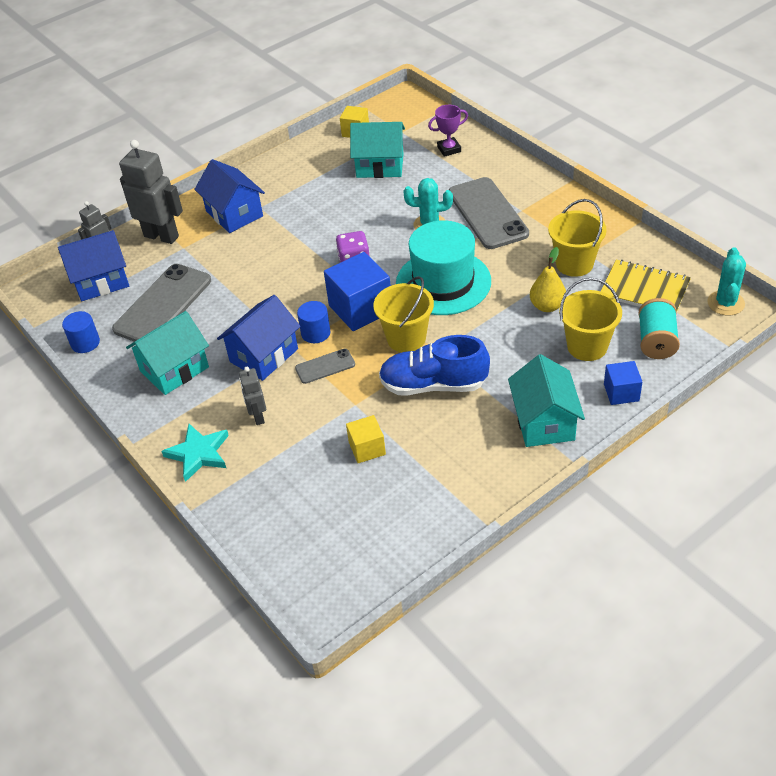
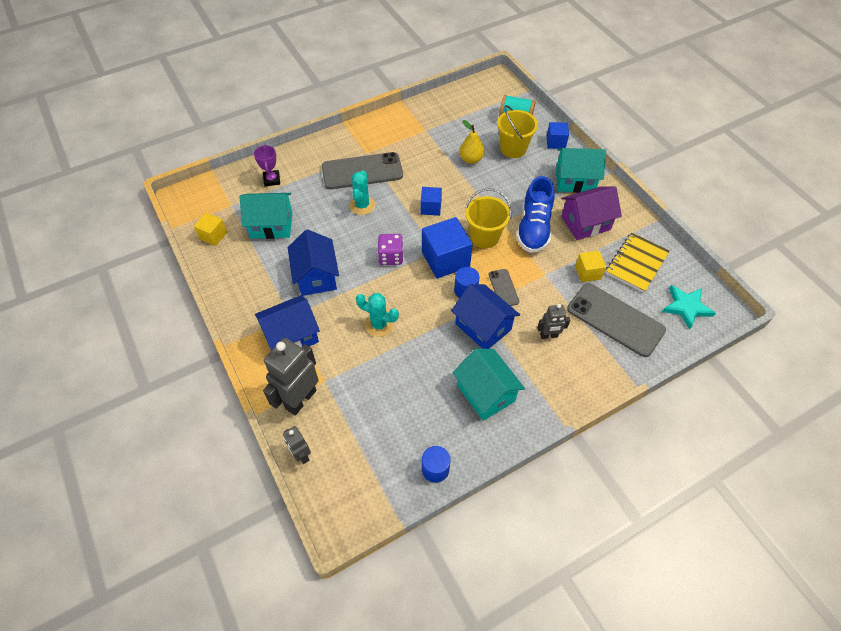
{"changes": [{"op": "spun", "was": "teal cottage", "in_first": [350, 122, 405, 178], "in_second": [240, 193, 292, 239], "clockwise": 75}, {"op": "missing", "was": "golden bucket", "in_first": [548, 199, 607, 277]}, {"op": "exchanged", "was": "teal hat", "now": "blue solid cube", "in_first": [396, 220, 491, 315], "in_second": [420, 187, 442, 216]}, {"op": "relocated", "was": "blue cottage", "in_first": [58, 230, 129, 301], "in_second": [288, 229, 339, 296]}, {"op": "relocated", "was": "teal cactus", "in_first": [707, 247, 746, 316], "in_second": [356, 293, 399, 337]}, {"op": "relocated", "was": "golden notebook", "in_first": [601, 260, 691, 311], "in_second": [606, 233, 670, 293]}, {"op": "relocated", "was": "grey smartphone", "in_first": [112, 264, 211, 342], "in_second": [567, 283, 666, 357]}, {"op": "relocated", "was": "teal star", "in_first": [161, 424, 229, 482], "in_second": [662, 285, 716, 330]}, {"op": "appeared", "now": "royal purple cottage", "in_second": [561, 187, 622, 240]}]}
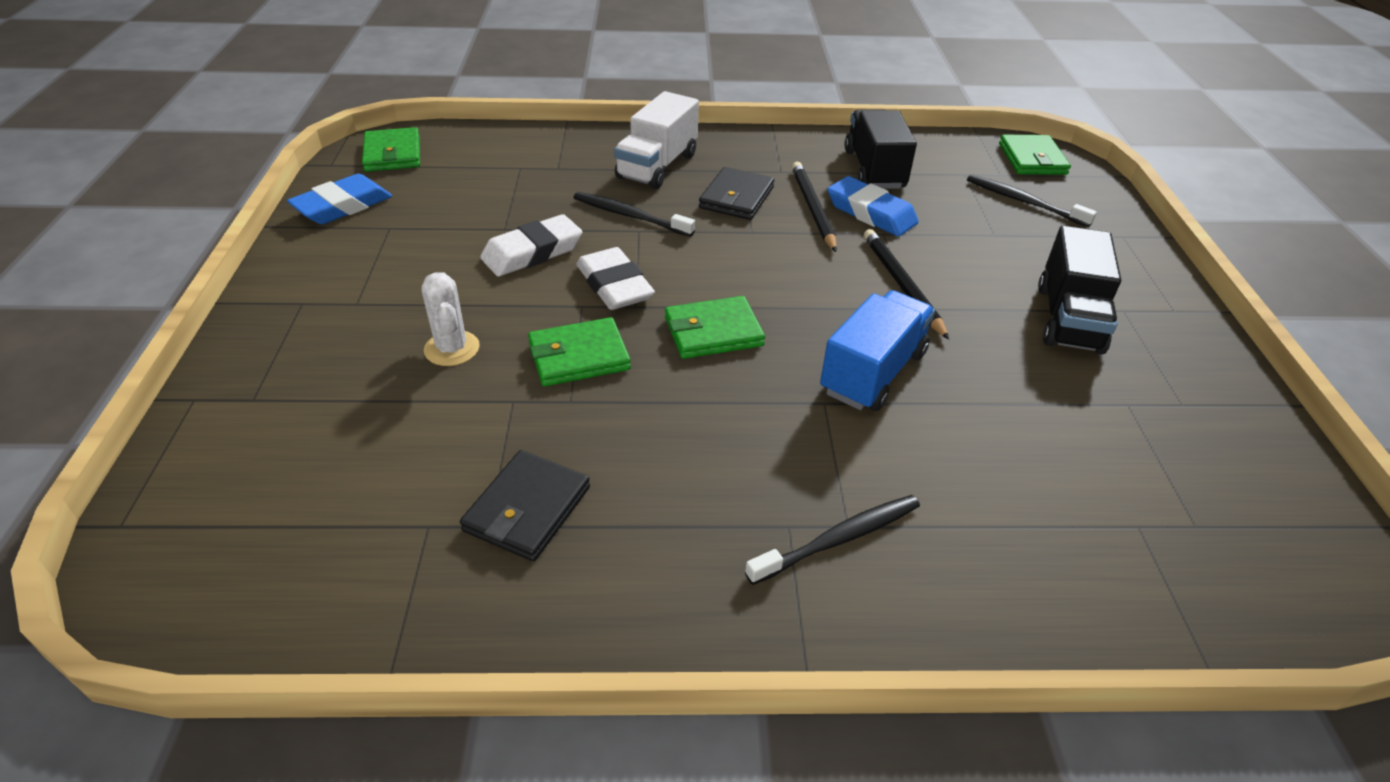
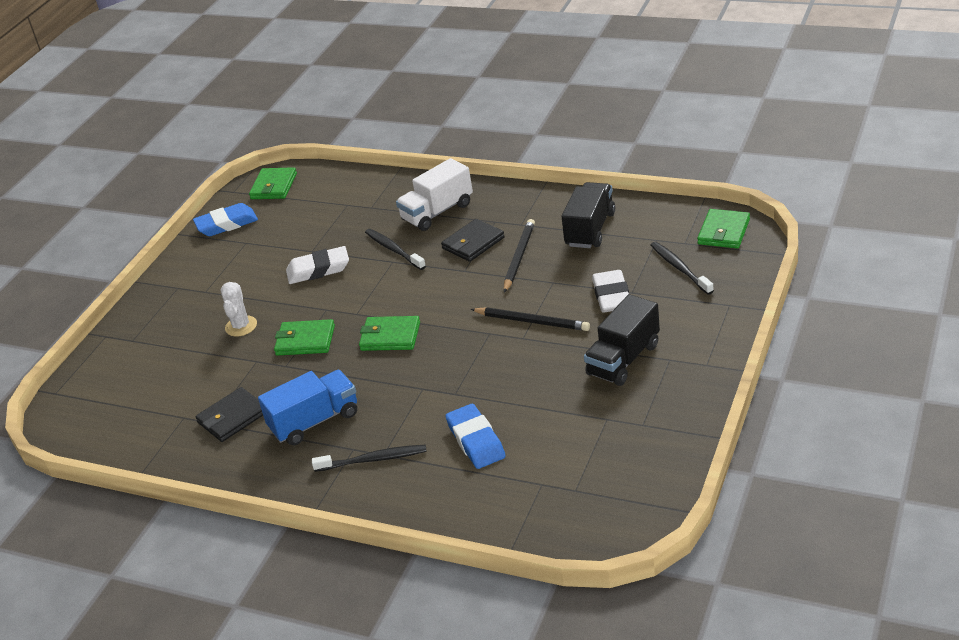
{"changes": [{"op": "relocated", "was": "blue gum eraser", "in_first": [828, 176, 919, 236], "in_second": [445, 404, 506, 469]}, {"op": "spun", "was": "jet-black lead pencil", "in_first": [864, 229, 949, 340], "in_second": [470, 307, 590, 331], "clockwise": 105}, {"op": "relocated", "was": "white gum eraser", "in_first": [576, 247, 655, 310], "in_second": [592, 270, 629, 313]}, {"op": "relocated", "was": "blue lorry", "in_first": [820, 290, 935, 411], "in_second": [258, 370, 357, 445]}]}
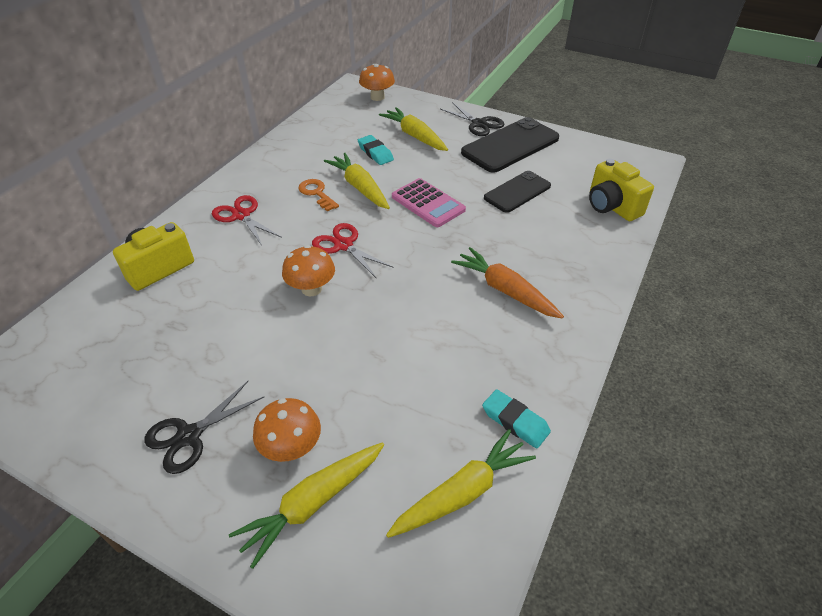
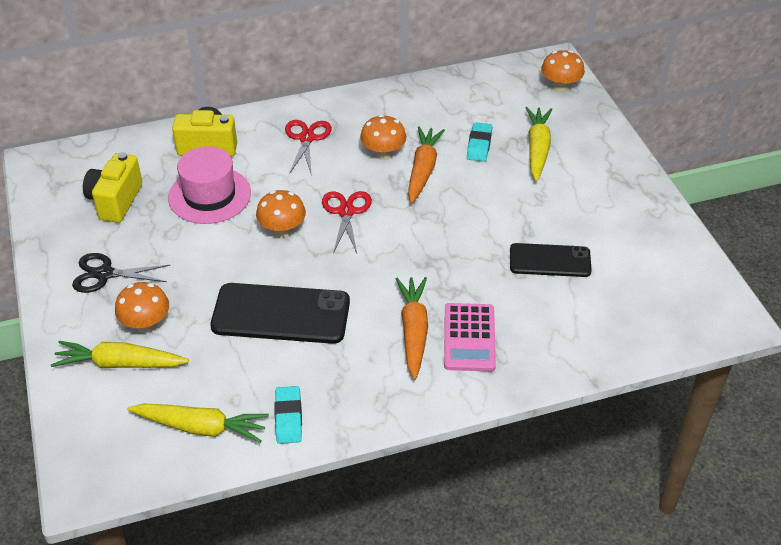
{"changes": [{"op": "missing", "was": "jet-black scissors", "in_first": [440, 102, 504, 136]}, {"op": "relocated", "was": "jet-black smartphone", "in_first": [461, 117, 559, 173], "in_second": [211, 283, 350, 344]}, {"op": "colour", "was": "golden root vegetable", "now": "orange root vegetable", "in_first": [324, 153, 390, 209], "in_second": [408, 126, 445, 204]}, {"op": "relocated", "was": "golden compact camera", "in_first": [589, 159, 654, 221], "in_second": [83, 152, 142, 223]}, {"op": "relocated", "was": "pink calculator", "in_first": [392, 178, 466, 227], "in_second": [444, 303, 496, 372]}, {"op": "exchanged", "was": "orange latchkey", "now": "orange fungus", "in_first": [298, 179, 339, 212], "in_second": [360, 115, 406, 160]}, {"op": "appeared", "now": "pink hat", "in_second": [168, 146, 251, 224]}]}
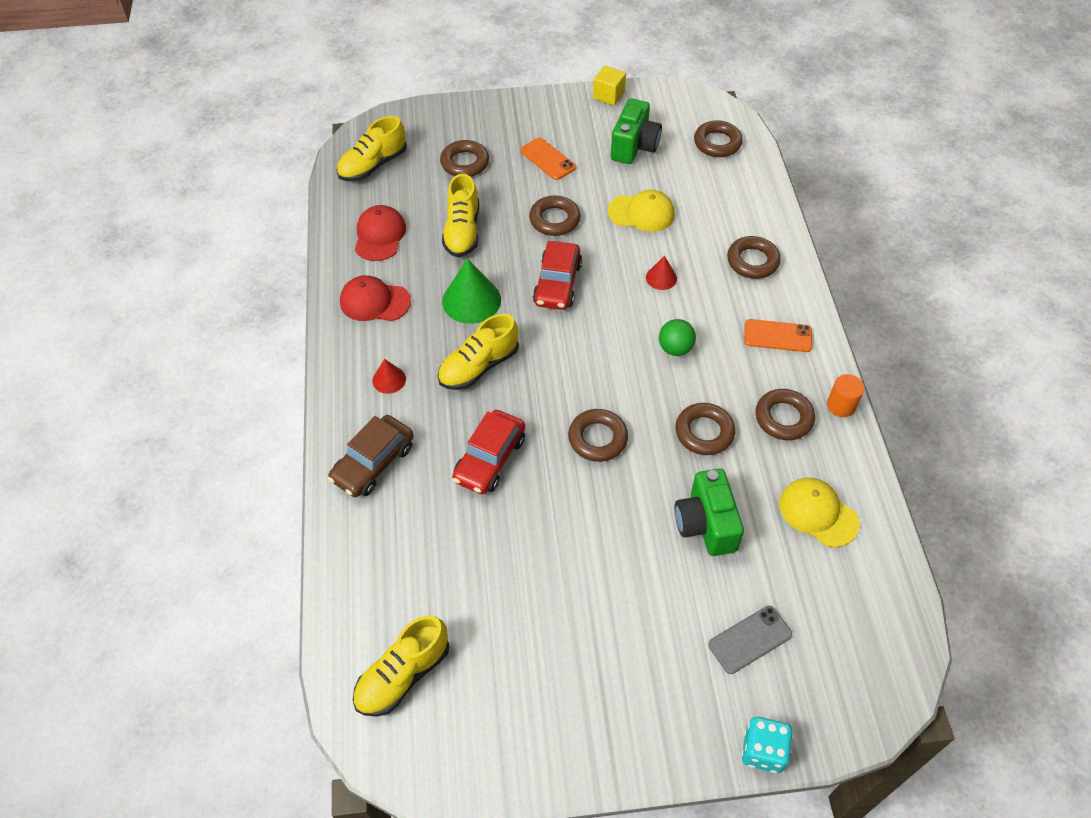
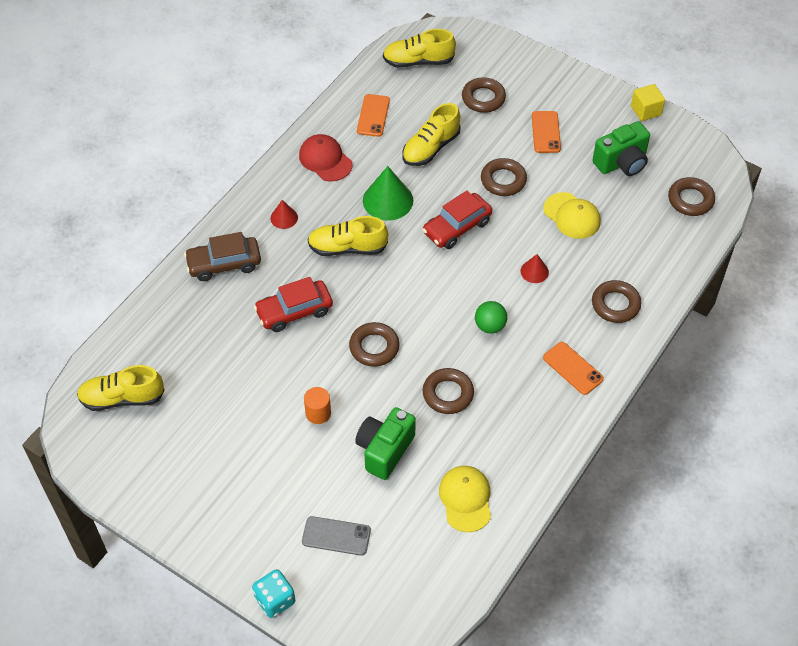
{"changes": [{"op": "exchanged", "was": "scarlet cap", "now": "orange smartphone", "in_first": [355, 205, 406, 261], "in_second": [357, 94, 390, 137]}, {"op": "relocated", "was": "orange solid cylinder", "in_first": [827, 374, 865, 417], "in_second": [304, 387, 331, 424]}, {"op": "missing", "was": "dark brown ring", "in_first": [755, 389, 815, 440]}]}
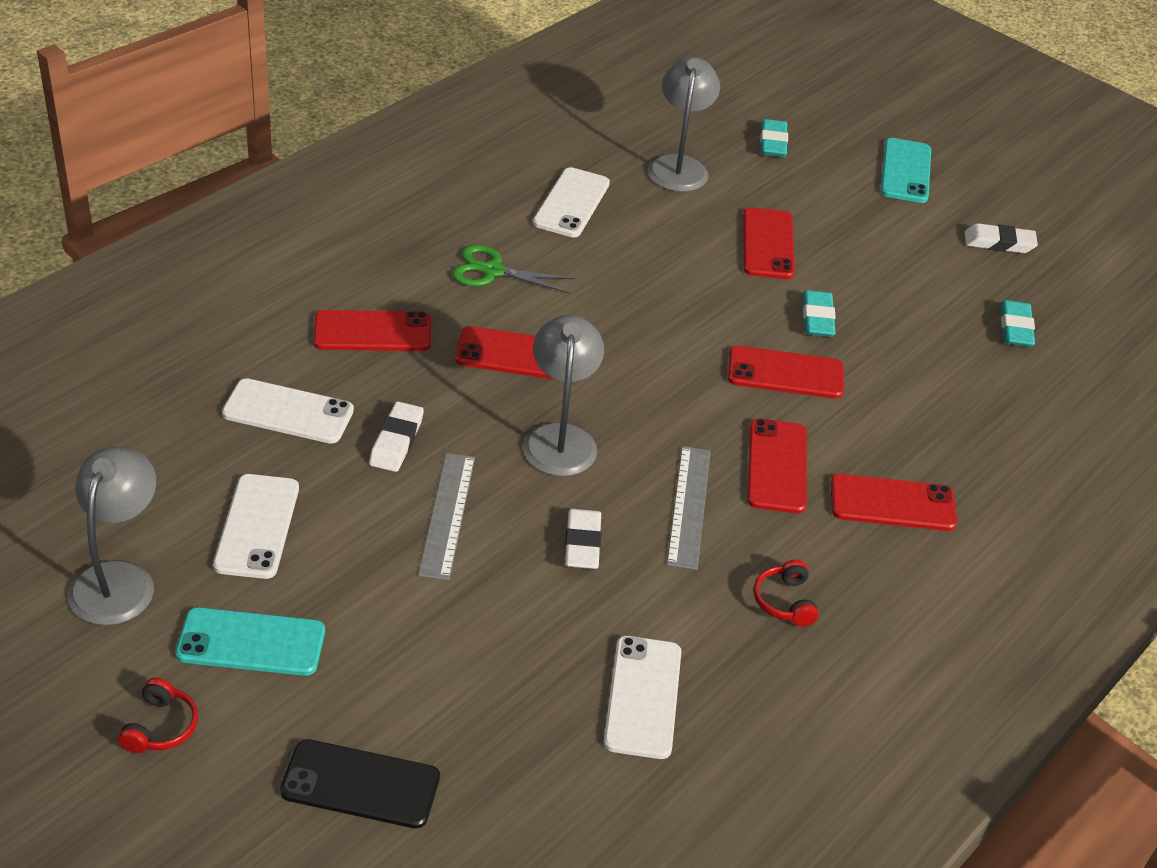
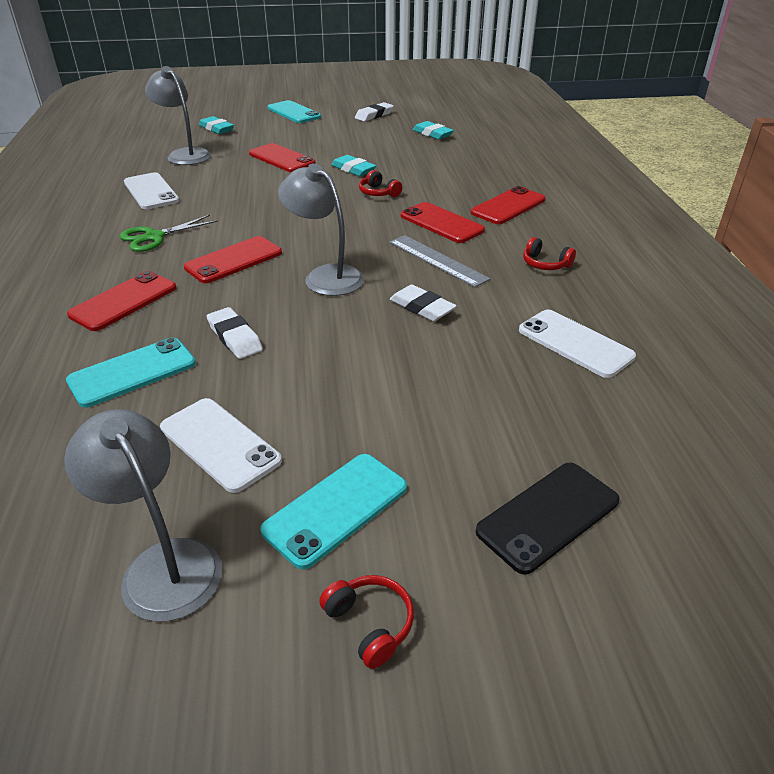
{"changes": [{"op": "exchanged", "was": "scarlet smartphone", "now": "scarlet headphones", "in_first": [728, 346, 844, 399], "in_second": [359, 170, 402, 197]}, {"op": "colour", "was": "white smartphone", "now": "teal smartphone", "in_first": [222, 378, 354, 444], "in_second": [66, 337, 196, 407]}, {"op": "missing", "was": "grey ruler", "in_first": [418, 453, 475, 580]}]}
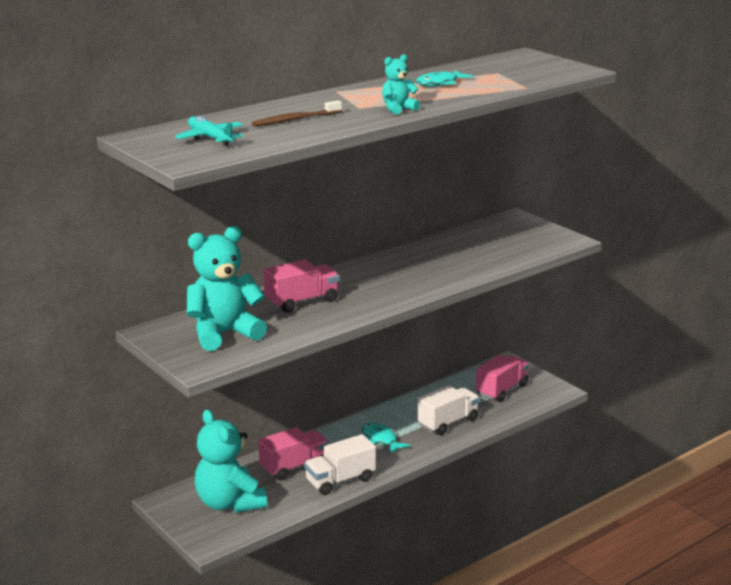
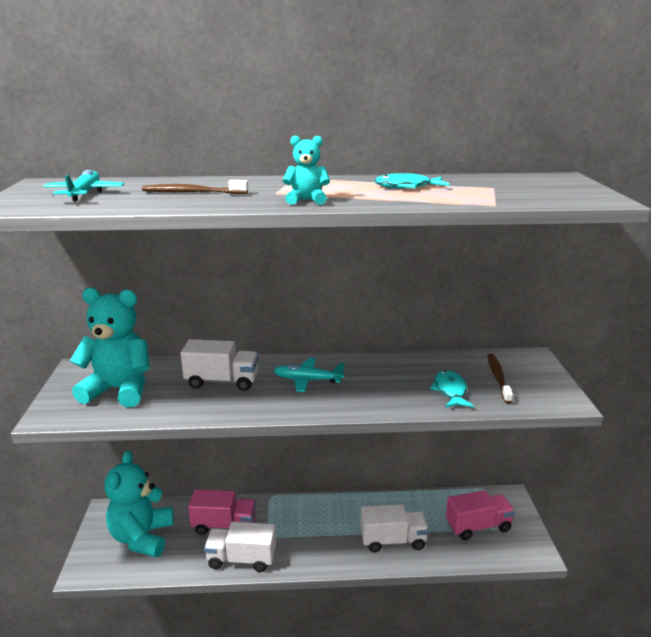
{"changes": [{"op": "colour", "was": "pink lorry", "now": "white lorry", "in_first": [264, 259, 339, 313], "in_second": [181, 339, 259, 391]}, {"op": "relocated", "was": "teal fish", "in_first": [362, 422, 410, 454], "in_second": [430, 370, 474, 408]}, {"op": "appeared", "now": "dark brown tooth brush", "in_second": [487, 354, 513, 403]}, {"op": "appeared", "now": "teal plane", "in_second": [274, 358, 345, 392]}]}
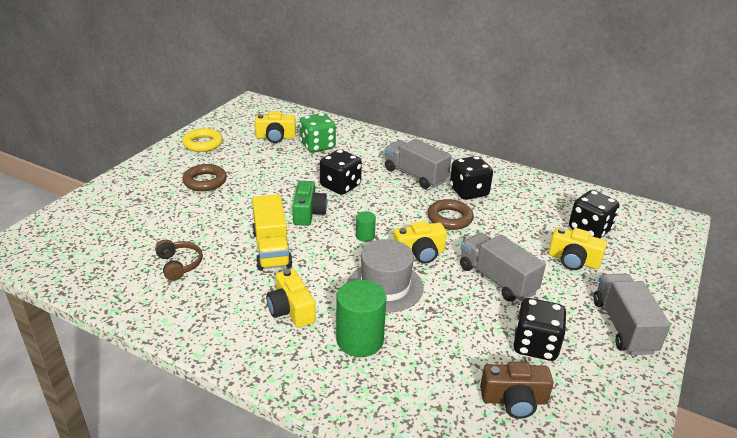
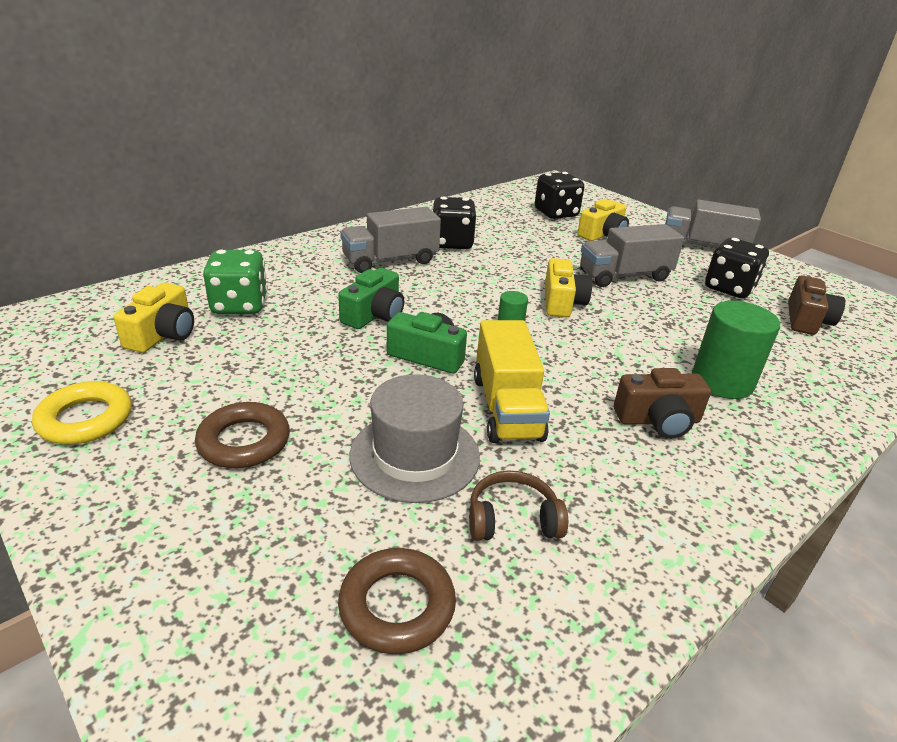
{"changes": [{"op": "exchanged", "was": "jet-black die", "now": "leaf-green compact camera", "in_first": [320, 149, 362, 195], "in_second": [338, 268, 404, 329]}, {"op": "spun", "was": "golden lorry", "in_first": [252, 195, 293, 270], "in_second": [474, 320, 550, 443], "clockwise": 75}, {"op": "relocated", "was": "dark brown ring", "in_first": [427, 199, 474, 230], "in_second": [338, 548, 456, 654]}, {"op": "relocated", "was": "grey hat", "in_first": [348, 239, 424, 313], "in_second": [349, 374, 480, 503]}, {"op": "colour", "was": "golden compact camera", "now": "dark brown compact camera", "in_first": [266, 269, 316, 328], "in_second": [614, 368, 711, 439]}]}
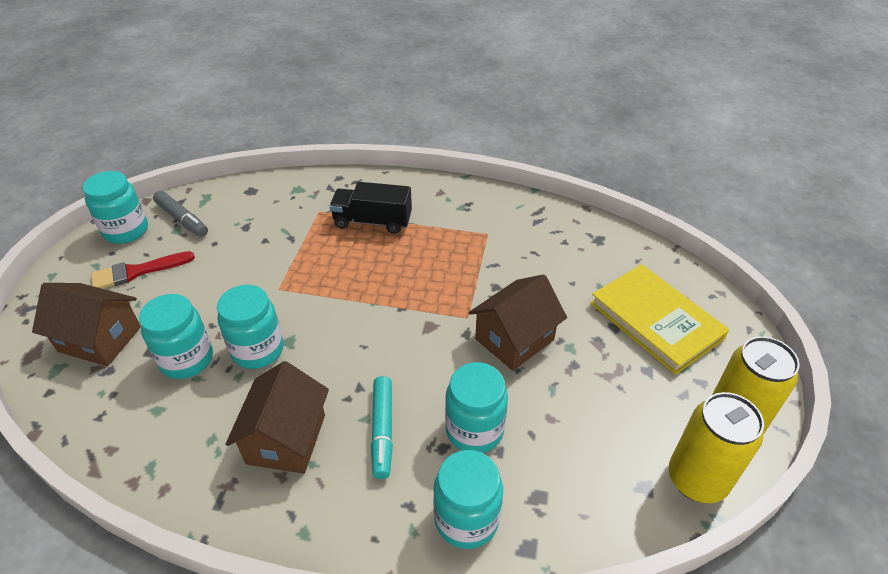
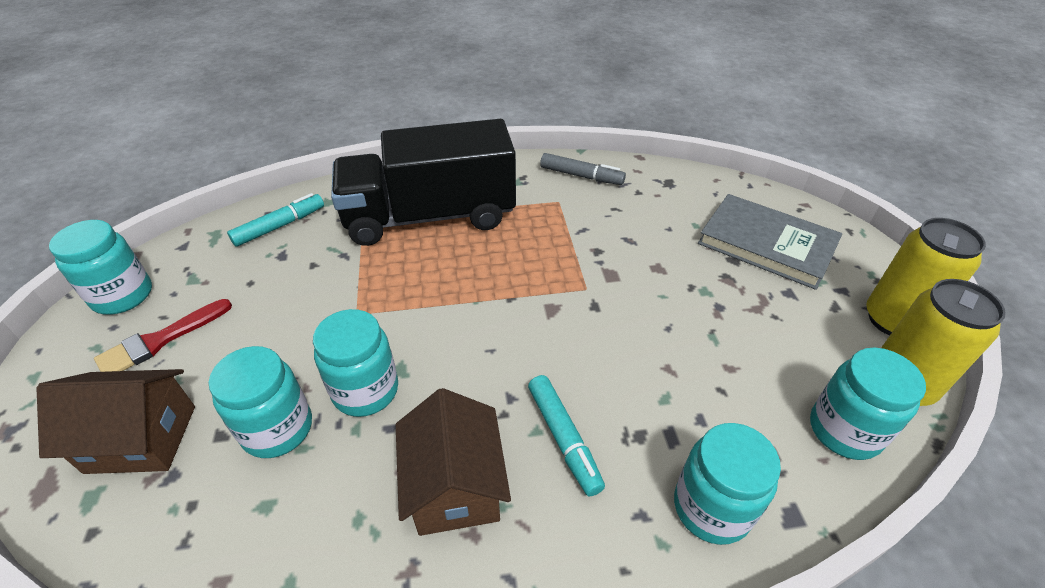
{"changes": [{"op": "size", "was": "jet-black lorry", "in_first": [329, 182, 412, 234], "in_second": [331, 119, 516, 246], "ratio": 1.9}, {"op": "relocated", "was": "grey marker pen", "in_first": [153, 191, 208, 237], "in_second": [540, 153, 626, 185]}, {"op": "colour", "was": "golden hardback", "now": "grey hardback", "in_first": [590, 264, 729, 375], "in_second": [698, 194, 842, 290]}, {"op": "missing", "was": "dark brown cottage", "in_first": [469, 274, 567, 371]}, {"op": "relocated", "was": "teal preserve jar", "in_first": [445, 362, 508, 453], "in_second": [810, 347, 926, 460]}, {"op": "appeared", "now": "teal marker pen", "in_second": [227, 193, 324, 247]}]}
